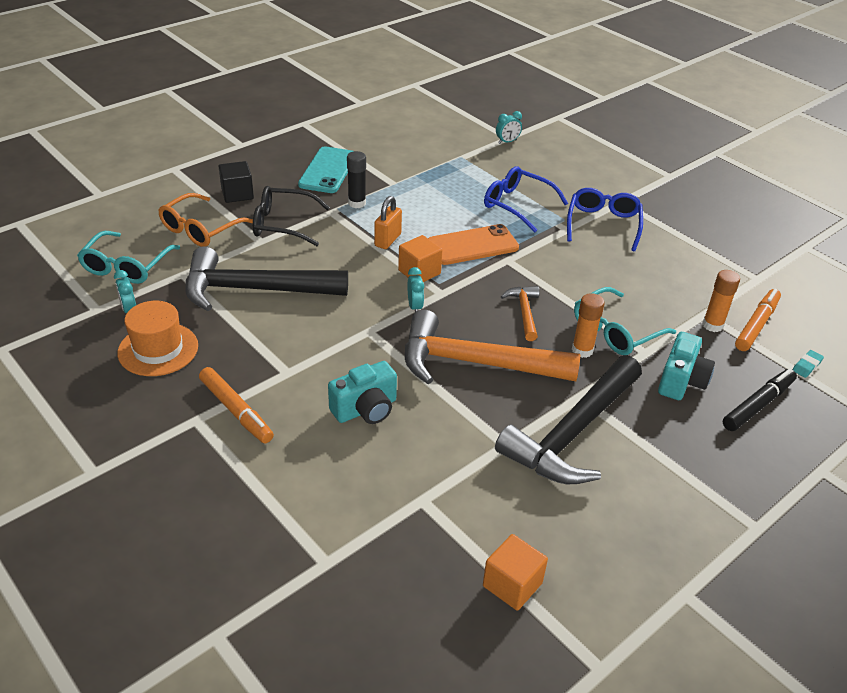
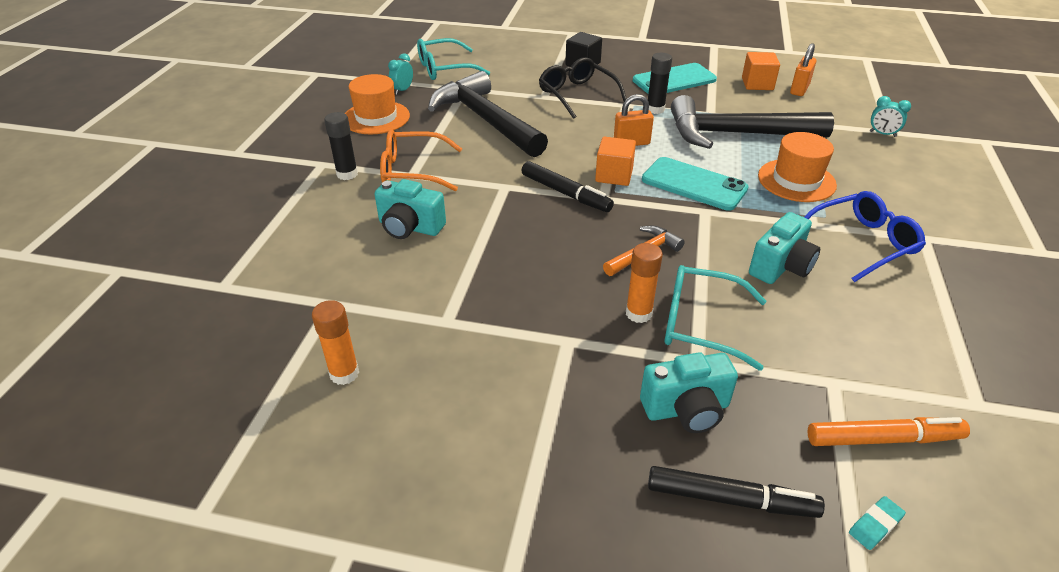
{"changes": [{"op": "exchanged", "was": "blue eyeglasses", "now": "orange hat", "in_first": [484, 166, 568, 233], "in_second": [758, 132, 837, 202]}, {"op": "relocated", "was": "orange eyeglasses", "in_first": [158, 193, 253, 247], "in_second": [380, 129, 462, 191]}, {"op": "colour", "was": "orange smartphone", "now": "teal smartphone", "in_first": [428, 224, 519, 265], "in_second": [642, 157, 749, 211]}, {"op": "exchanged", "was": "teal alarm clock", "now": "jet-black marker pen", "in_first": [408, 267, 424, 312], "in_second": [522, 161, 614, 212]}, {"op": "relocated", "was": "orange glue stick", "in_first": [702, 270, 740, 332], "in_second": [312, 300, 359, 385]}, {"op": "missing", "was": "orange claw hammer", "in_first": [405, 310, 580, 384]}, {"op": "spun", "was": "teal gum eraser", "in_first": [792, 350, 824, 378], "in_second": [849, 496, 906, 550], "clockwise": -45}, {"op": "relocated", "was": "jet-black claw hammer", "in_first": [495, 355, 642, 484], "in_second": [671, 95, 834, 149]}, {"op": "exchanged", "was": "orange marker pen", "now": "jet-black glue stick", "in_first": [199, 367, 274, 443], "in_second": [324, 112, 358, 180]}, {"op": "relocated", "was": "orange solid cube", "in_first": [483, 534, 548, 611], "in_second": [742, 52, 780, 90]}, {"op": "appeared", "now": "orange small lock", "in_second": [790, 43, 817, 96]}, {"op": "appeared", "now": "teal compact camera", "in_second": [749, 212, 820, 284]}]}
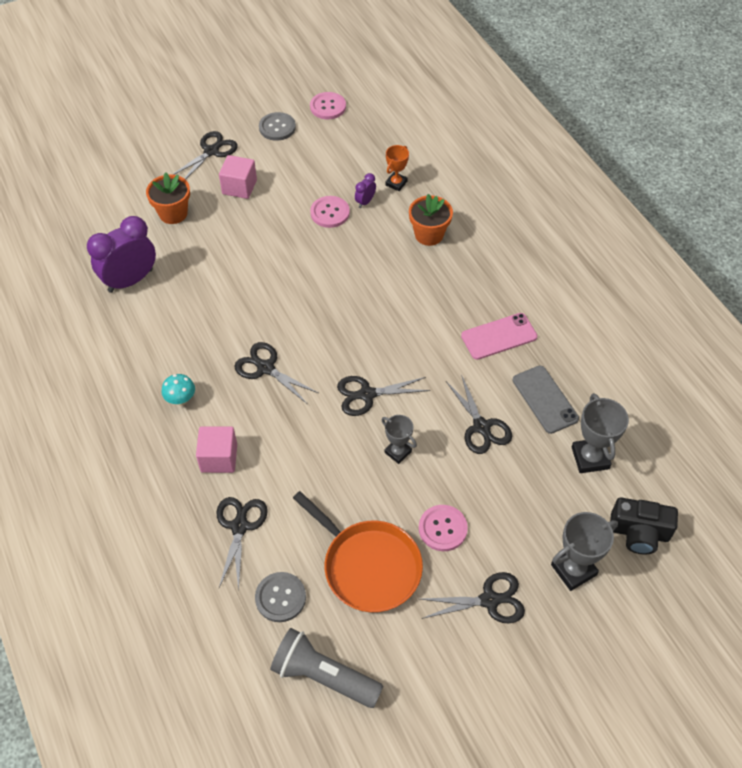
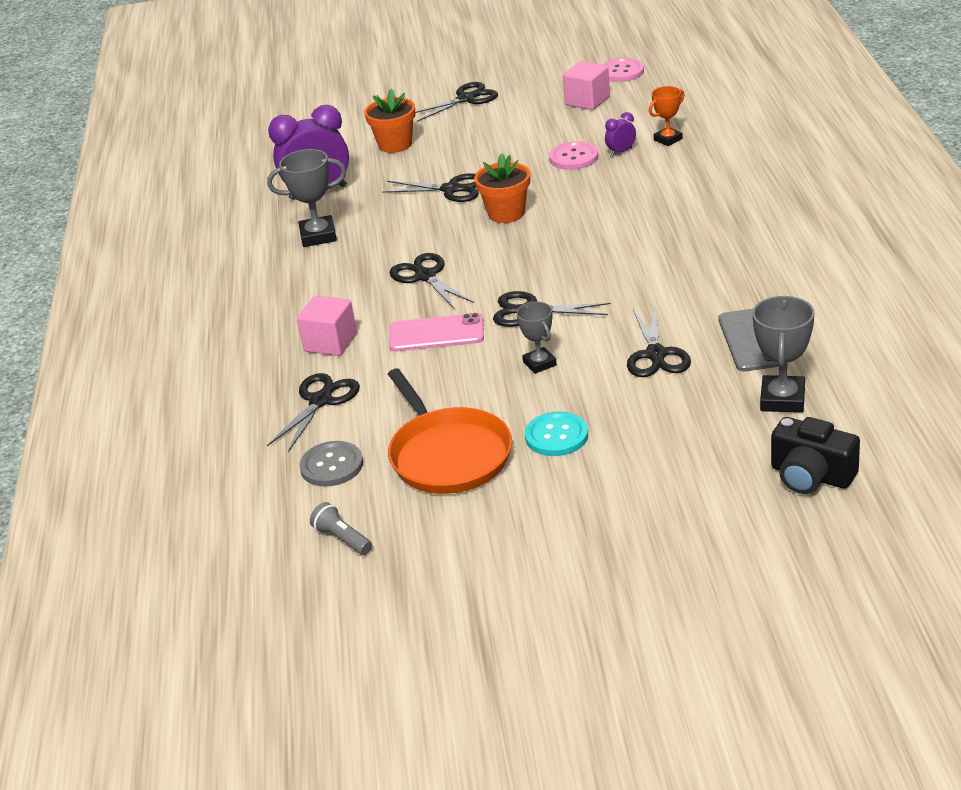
{"changes": [{"op": "missing", "was": "grey button", "in_first": [259, 112, 296, 141]}, {"op": "relocated", "was": "pink solid cube", "in_first": [219, 155, 257, 199], "in_second": [563, 61, 610, 110]}, {"op": "relocated", "was": "orange potted plant", "in_first": [409, 194, 453, 246], "in_second": [474, 153, 530, 223]}, {"op": "relocated", "was": "pink smartphone", "in_first": [461, 313, 538, 360], "in_second": [389, 313, 484, 351]}, {"op": "missing", "was": "teal fungus", "in_first": [162, 374, 195, 405]}, {"op": "colour", "was": "pink button", "now": "teal button", "in_first": [419, 505, 468, 551], "in_second": [525, 411, 588, 456]}, {"op": "relocated", "was": "grey award cup", "in_first": [551, 512, 618, 591], "in_second": [267, 149, 346, 247]}, {"op": "relocated", "was": "jet-black scissors", "in_first": [420, 572, 525, 623], "in_second": [382, 173, 479, 202]}, {"op": "size", "was": "grey torch", "in_first": [270, 628, 383, 708], "in_second": [310, 502, 372, 555], "ratio": 0.51}]}
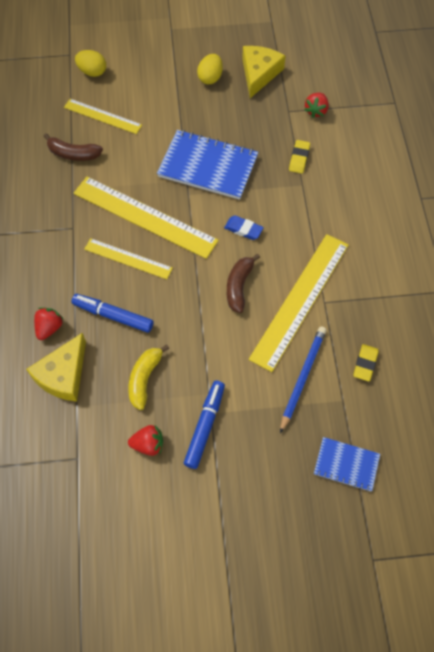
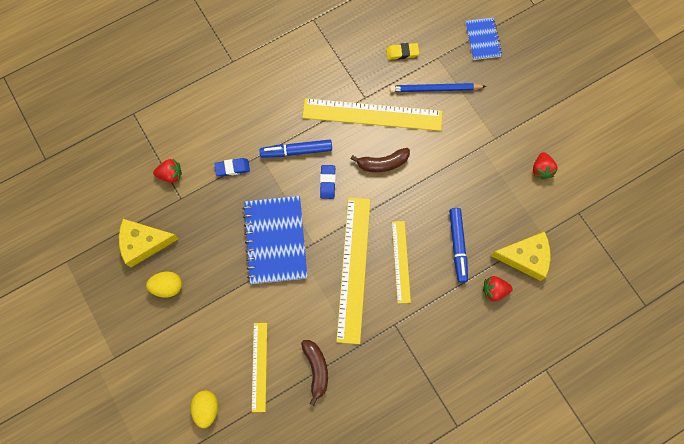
{"changes": [{"op": "colour", "was": "golden gum eraser", "now": "blue gum eraser", "in_first": [289, 140, 310, 174], "in_second": [214, 158, 250, 177]}, {"op": "missing", "was": "golden toy banana", "in_first": [128, 344, 169, 410]}, {"op": "relocated", "was": "blue marker pen", "in_first": [184, 381, 225, 469], "in_second": [259, 140, 332, 158]}, {"op": "spun", "was": "scarlet toy strawberry", "in_first": [128, 425, 163, 456], "in_second": [533, 152, 558, 180], "clockwise": -150}]}
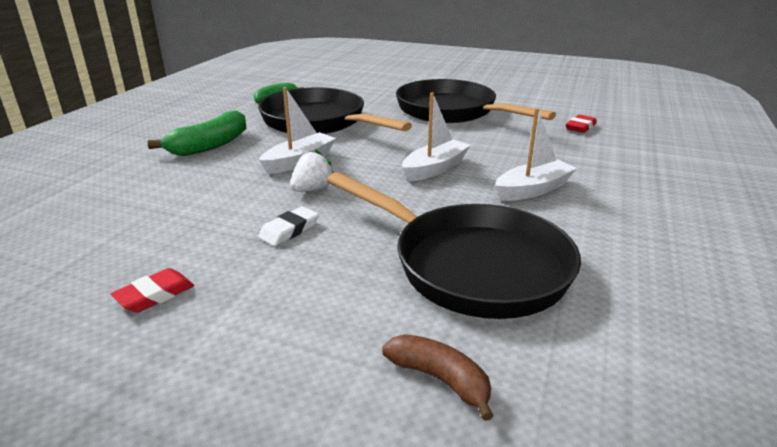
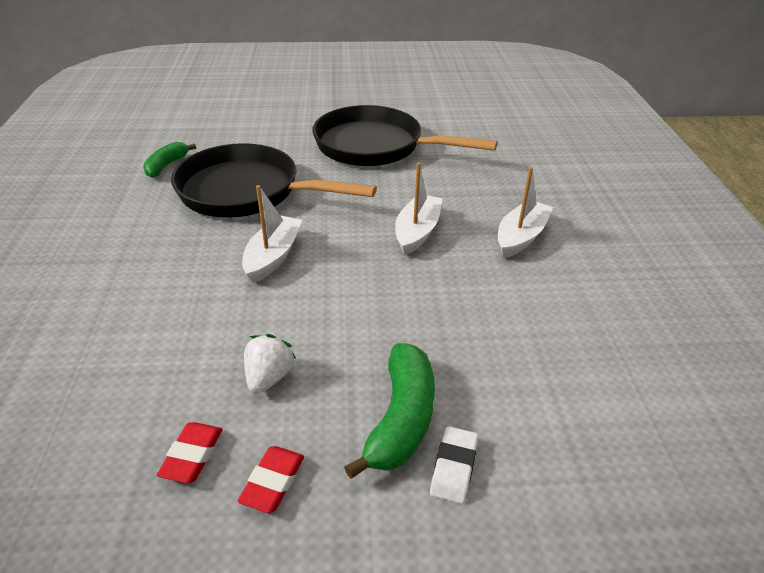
{"changes": [{"op": "relocated", "was": "leaf-green toy banana", "in_first": [148, 110, 246, 156], "in_second": [344, 343, 435, 479]}, {"op": "relocated", "was": "scarlet gum eraser", "in_first": [566, 115, 597, 133], "in_second": [157, 422, 223, 483]}, {"op": "relocated", "was": "white toy strawberry", "in_first": [290, 149, 334, 192], "in_second": [244, 334, 296, 394]}, {"op": "missing", "was": "jet-black skillet", "in_first": [327, 172, 581, 319]}, {"op": "relocated", "was": "white gum eraser", "in_first": [258, 206, 319, 246], "in_second": [430, 426, 478, 504]}, {"op": "missing", "was": "dark brown toy banana", "in_first": [382, 334, 493, 421]}]}
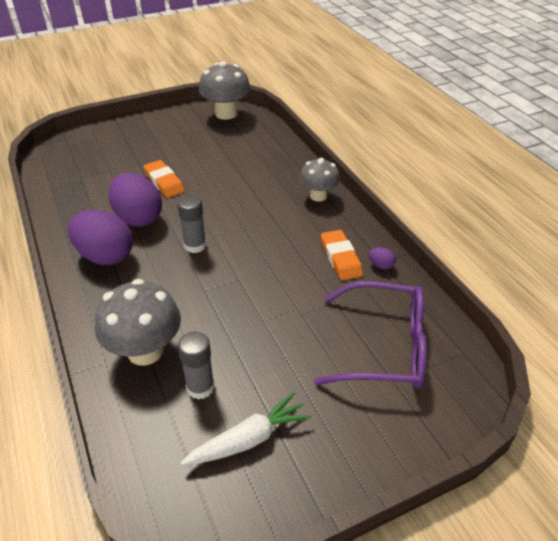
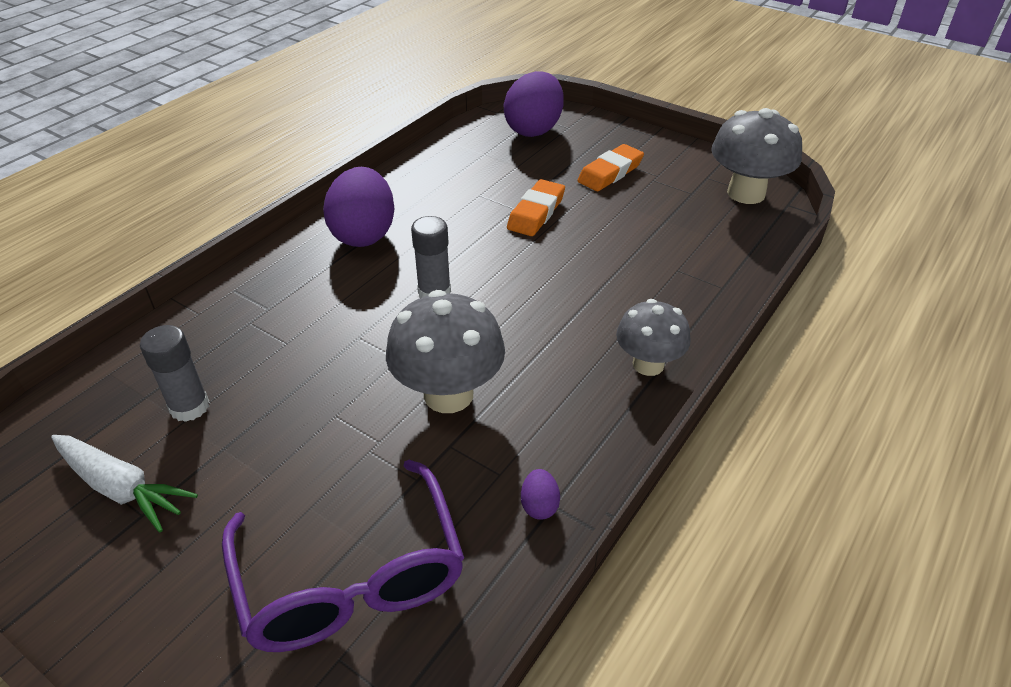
{"changes": [{"op": "relocated", "was": "royal purple egg", "in_first": [108, 173, 162, 227], "in_second": [504, 71, 564, 137]}, {"op": "relocated", "was": "orange gum eraser", "in_first": [321, 230, 363, 281], "in_second": [577, 144, 644, 191]}, {"op": "relocated", "was": "grey fungus", "in_first": [95, 279, 181, 366], "in_second": [386, 290, 505, 413]}]}
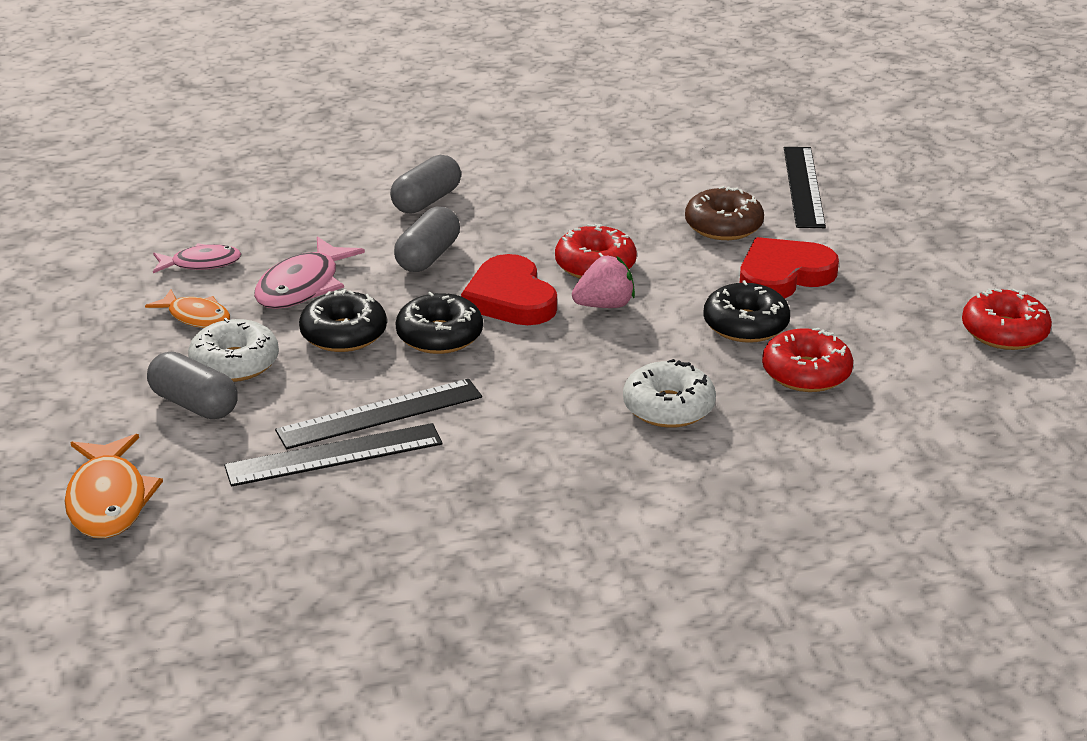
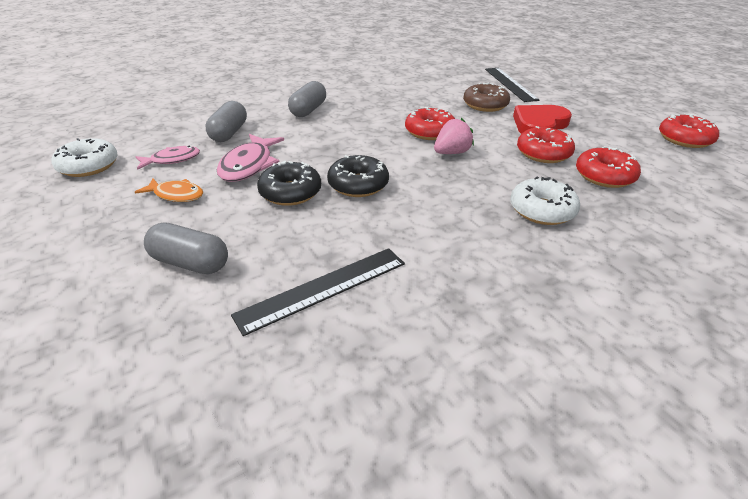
{"changes": [{"op": "relocated", "was": "grey capsule", "in_first": [394, 207, 460, 272], "in_second": [205, 101, 247, 142]}, {"op": "missing", "was": "scarlet love heart", "in_first": [461, 254, 557, 325]}, {"op": "colour", "was": "jet-black doughnut", "now": "scarlet doughnut", "in_first": [703, 280, 790, 343], "in_second": [517, 126, 575, 163]}, {"op": "relocated", "was": "white doughnut", "in_first": [188, 318, 279, 382], "in_second": [51, 138, 118, 177]}, {"op": "missing", "was": "jet-black ruler", "in_first": [275, 379, 482, 449]}, {"op": "missing", "was": "orange fish", "in_first": [65, 434, 163, 538]}]}
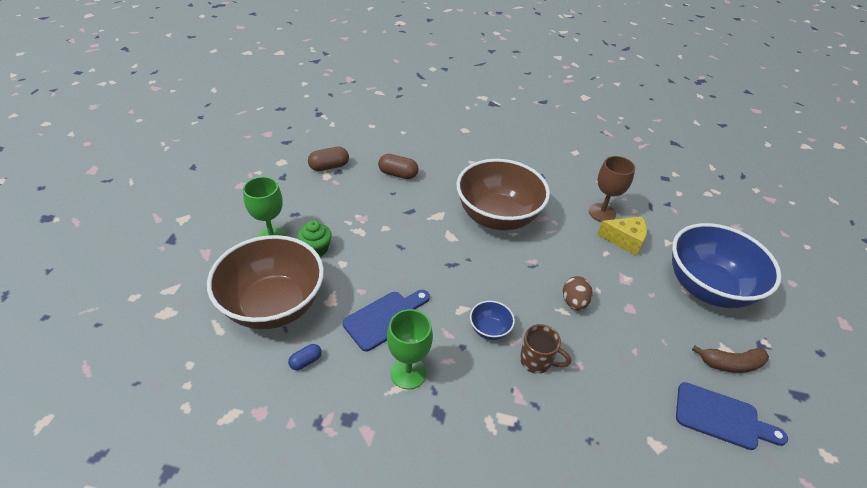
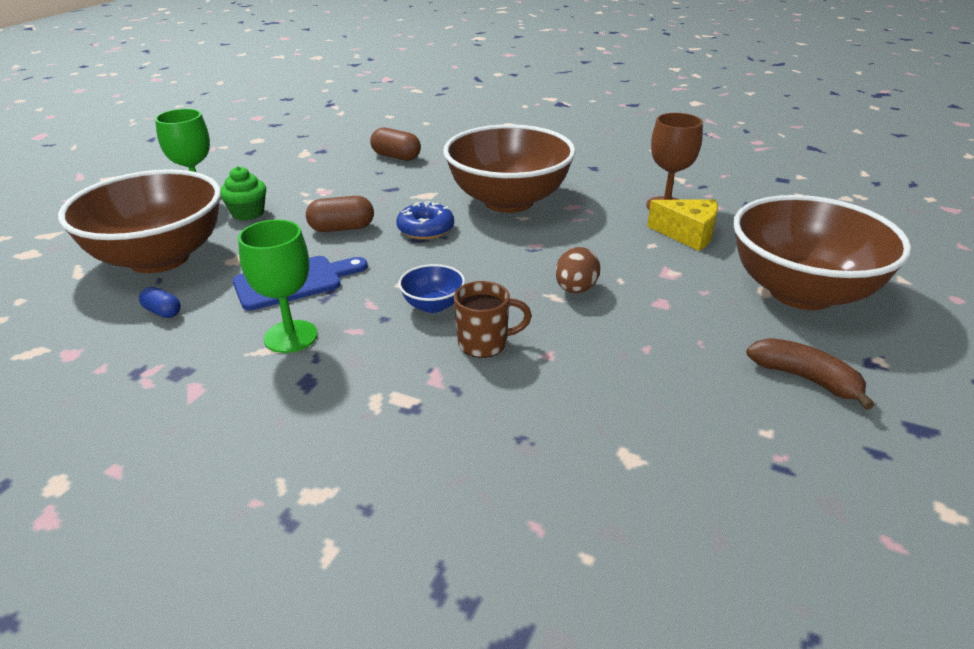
{"changes": [{"op": "relocated", "was": "dark brown capsule", "in_first": [308, 147, 349, 171], "in_second": [306, 196, 374, 232]}, {"op": "colour", "was": "blue bowl", "now": "dark brown bowl", "in_first": [672, 223, 782, 308], "in_second": [733, 195, 912, 310]}, {"op": "spun", "was": "dark brown coffee mug", "in_first": [520, 324, 571, 374], "in_second": [454, 281, 532, 358], "clockwise": -45}, {"op": "spun", "was": "blue capsule", "in_first": [288, 344, 322, 370], "in_second": [139, 287, 181, 318], "clockwise": 60}, {"op": "spun", "was": "dark brown toy banana", "in_first": [692, 346, 769, 373], "in_second": [746, 338, 874, 410], "clockwise": -150}, {"op": "missing", "was": "blue bread board", "in_first": [676, 382, 788, 450]}, {"op": "appeared", "now": "blue doughnut", "in_second": [396, 201, 454, 240]}]}
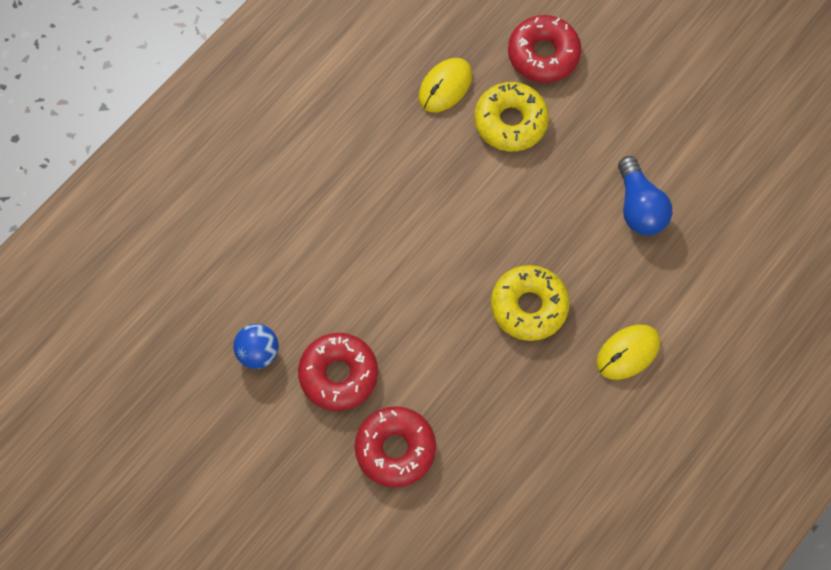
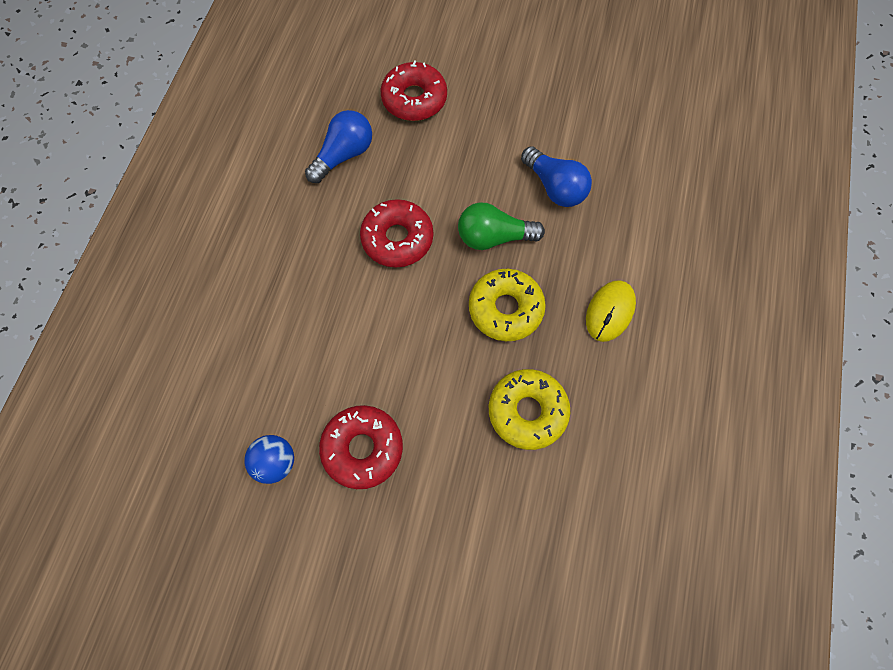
{"changes": [{"op": "exchanged", "was": "golden mouse", "now": "blue bulb", "in_first": [419, 58, 472, 112], "in_second": [305, 110, 372, 183]}, {"op": "relocated", "was": "golden doughnut", "in_first": [474, 82, 549, 151], "in_second": [489, 369, 570, 450]}, {"op": "relocated", "was": "scarlet doughnut", "in_first": [355, 406, 436, 487], "in_second": [360, 199, 433, 267]}, {"op": "appeared", "now": "leaf-green bulb", "in_second": [458, 203, 545, 250]}]}
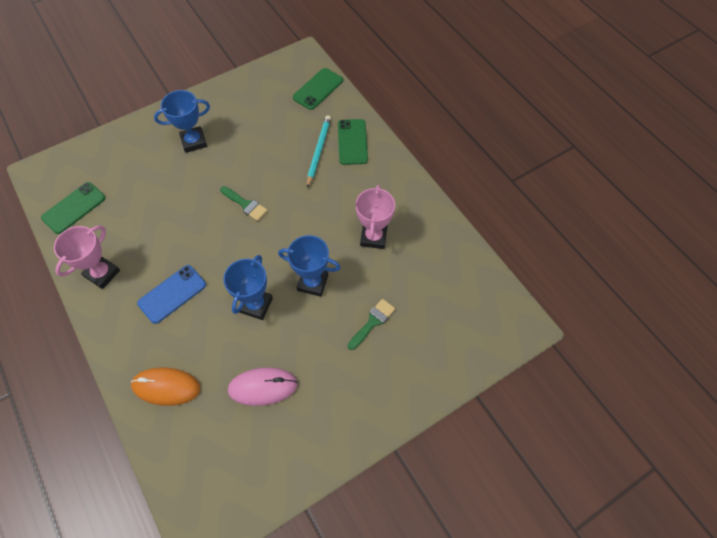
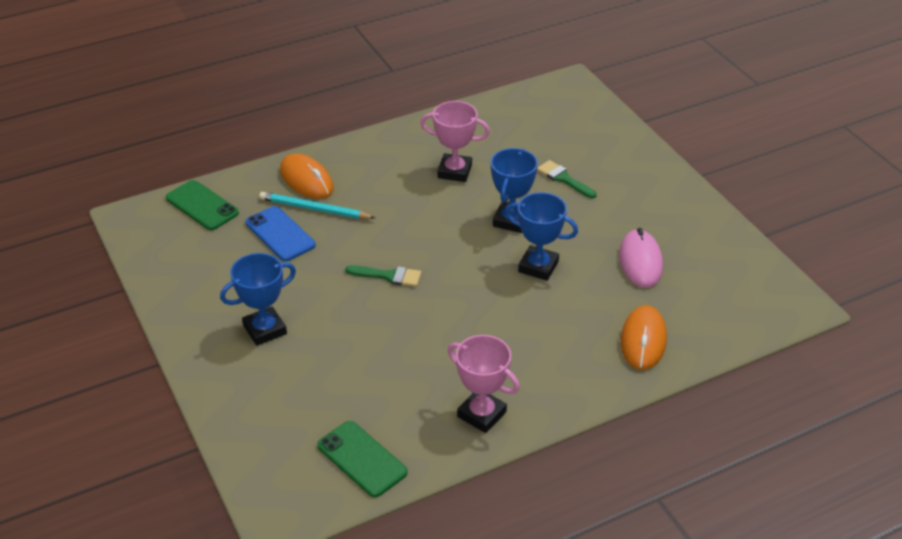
{"changes": [{"op": "spun", "was": "blue award cup", "in_first": [154, 90, 210, 153], "in_second": [220, 253, 296, 346], "clockwise": 75}, {"op": "exchanged", "was": "leaf-green smartphone", "now": "orange mouse", "in_first": [338, 119, 368, 165], "in_second": [280, 154, 334, 199]}, {"op": "spun", "was": "leaf-green paint brush", "in_first": [220, 186, 268, 221], "in_second": [345, 265, 421, 287], "clockwise": 60}, {"op": "relocated", "was": "blue smartphone", "in_first": [137, 265, 206, 324], "in_second": [245, 206, 316, 261]}]}
